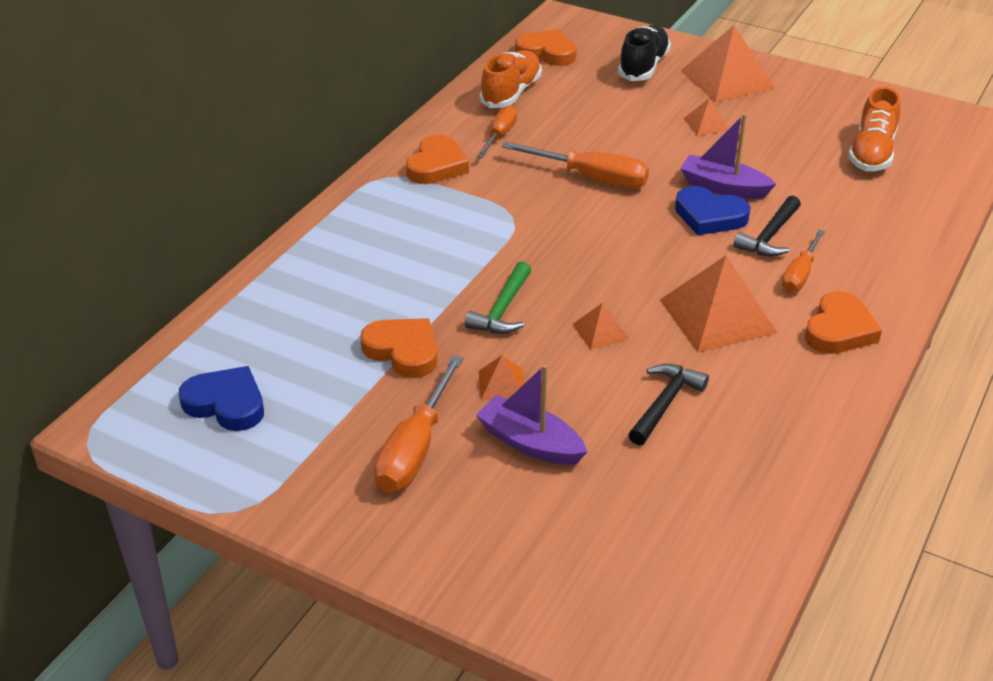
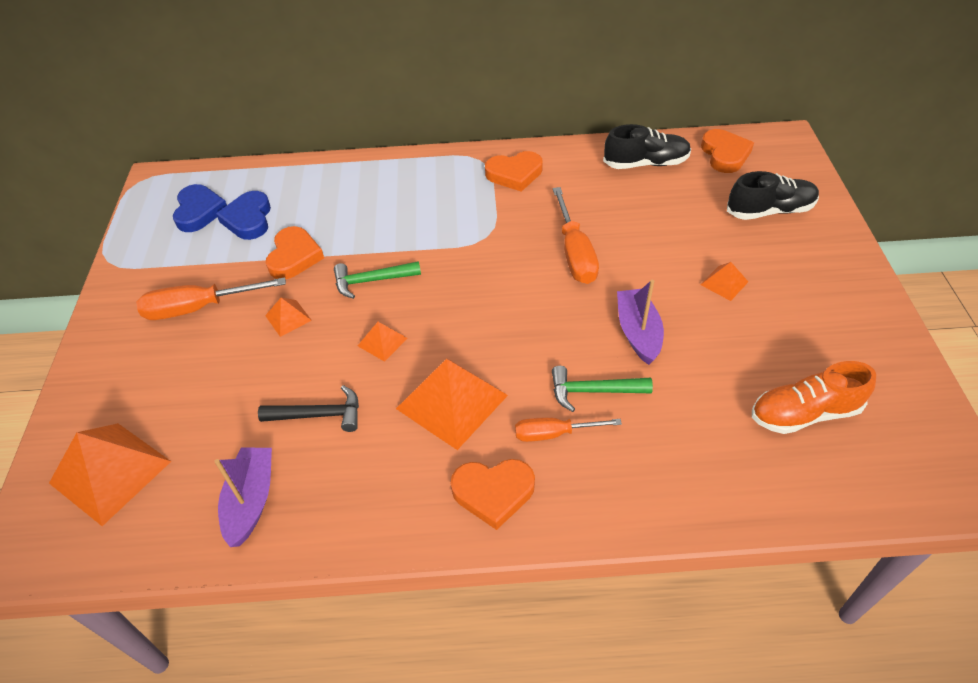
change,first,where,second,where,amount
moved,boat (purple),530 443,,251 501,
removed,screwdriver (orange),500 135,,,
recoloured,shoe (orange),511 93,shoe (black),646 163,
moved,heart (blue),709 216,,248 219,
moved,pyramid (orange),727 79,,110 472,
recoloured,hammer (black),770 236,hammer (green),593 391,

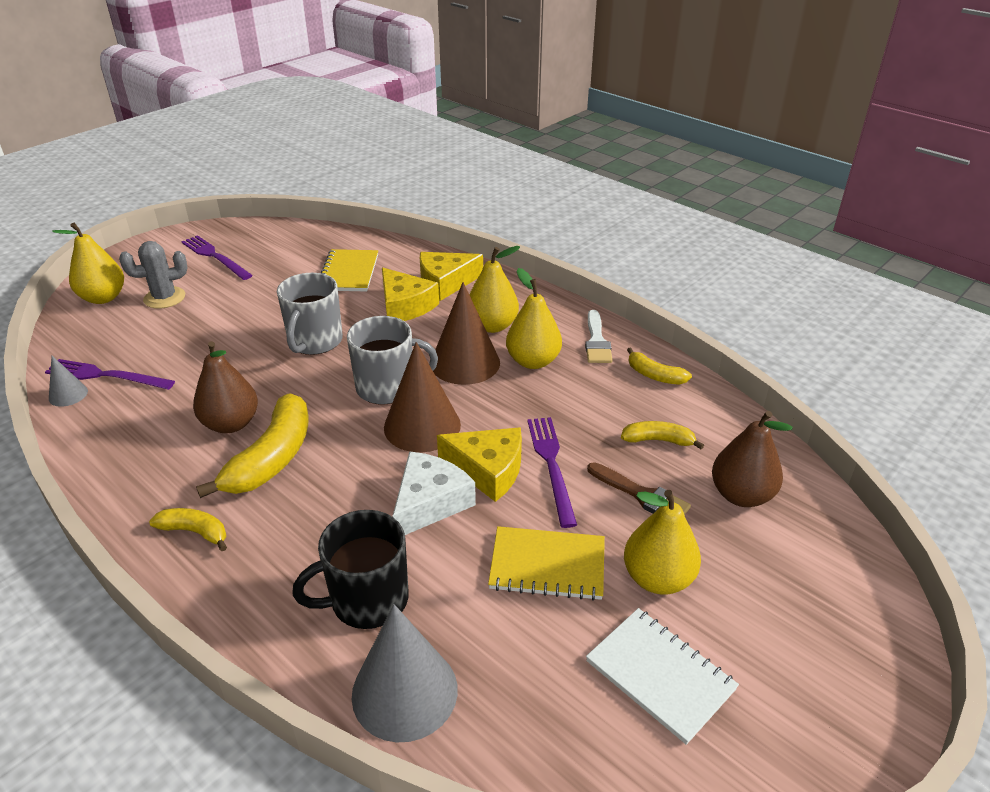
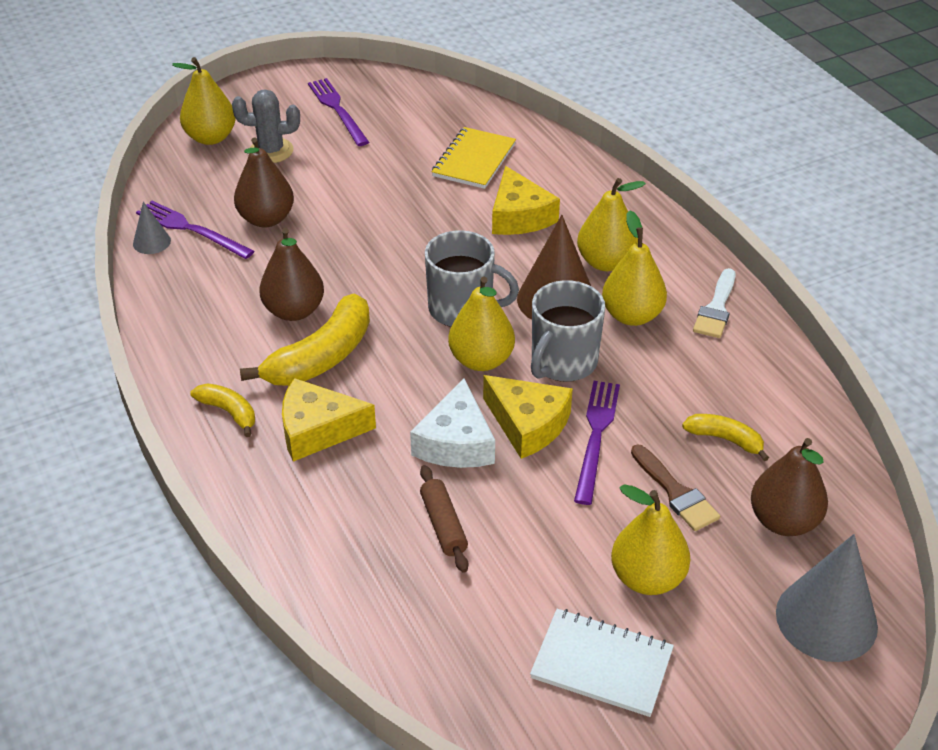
change,first,where,second,where,amount
moved,mug (grey),314 342,,563 362,
removed,mug (black),367 600,,,
moved,cone (grey),404 691,,826 619,
replaced,cone (brown),422 426,pear (yellow),481 360,
turned,cheese (white),430 503,,456 442,135 degrees clockwise
moved,cheese (yellow),445 283,,317 430,
removed,notebook (yellow),547 565,,,
turned,notebook (white),660 675,,601 664,45 degrees counterclockwise
removed,banana (yellow),654 375,,,
added,,,pear (brown),266 219,
added,,,rolling pin (brown),443 525,

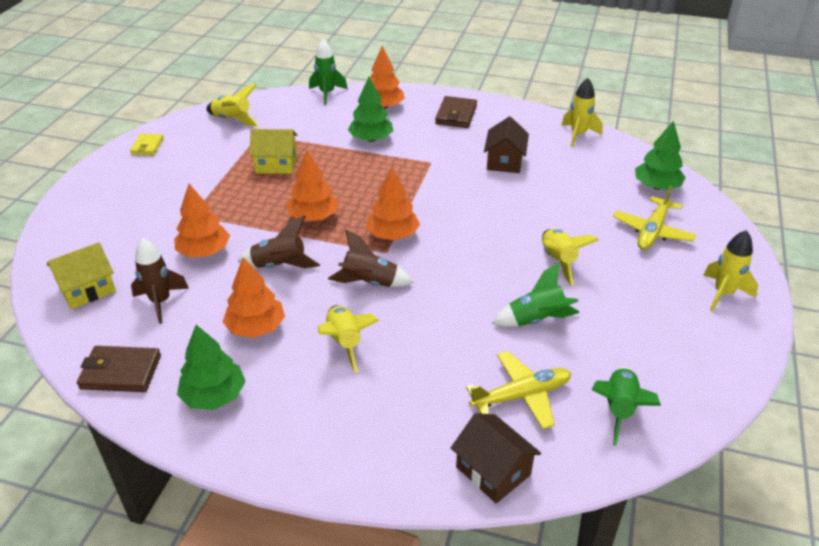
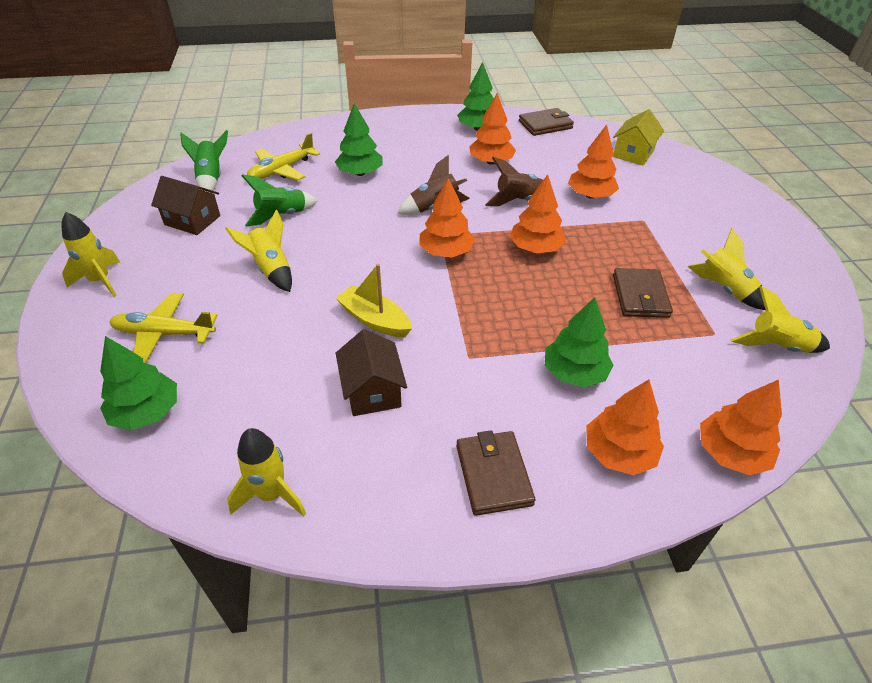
change,first,where,second,where,amount
removed,wallet (yellow),147 146,,,
removed,rocket (brown),161 302,,,
replaced,house (yellow),276 164,wallet (brown),640 296,
replaced,rocket (green),327 94,tree (orange),731 453,
moved,rocket (yellow),345 342,,724 289,
moved,house (brown),493 471,,192 220,
turned,plane (yellow),652 231,,164 334,90 degrees counterclockwise
added,,,tree (green),360 173,
added,,,boat (yellow),374 320,

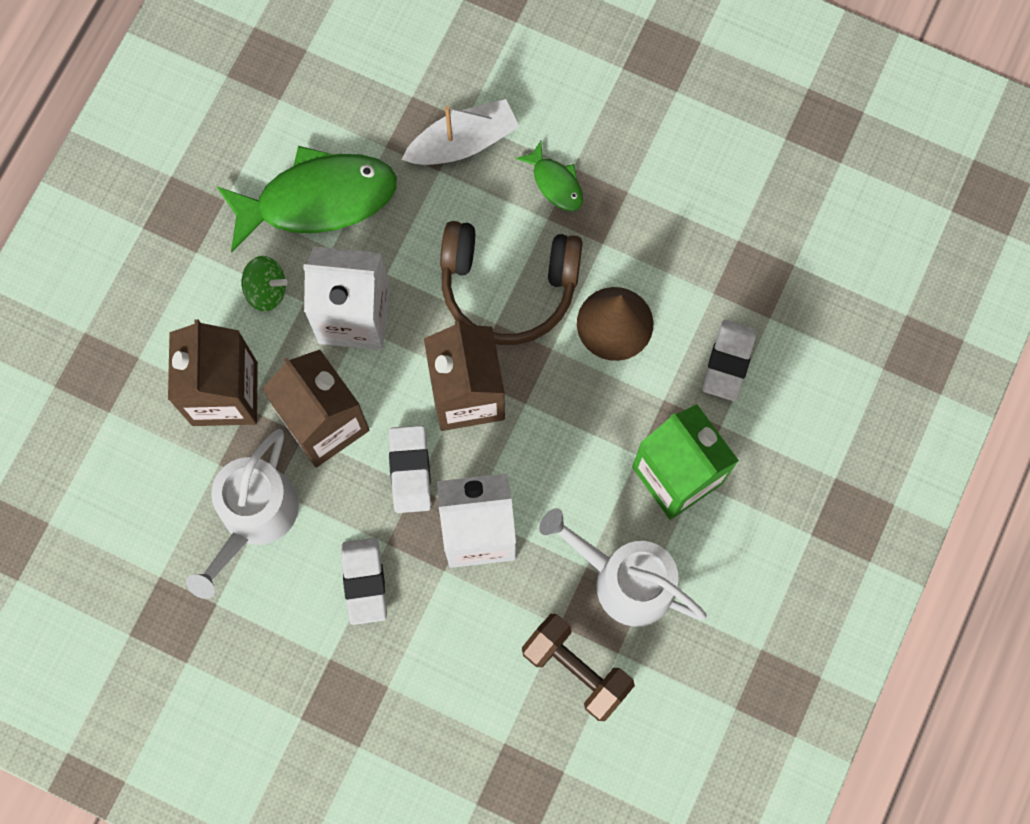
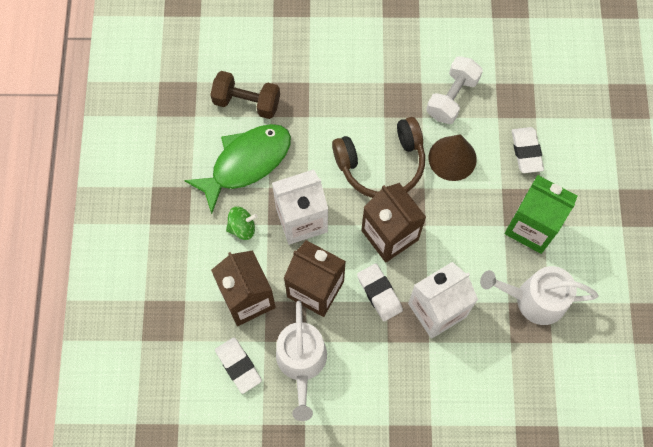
change,first,where,second,where,amount
moved,eraser (white),364 582,,238 366,
removed,boat (white),463 142,,,
removed,fish (green),555 183,,,
moved,dumbbell (brown),576 669,,247 102,
added,,,dumbbell (white),452 97,

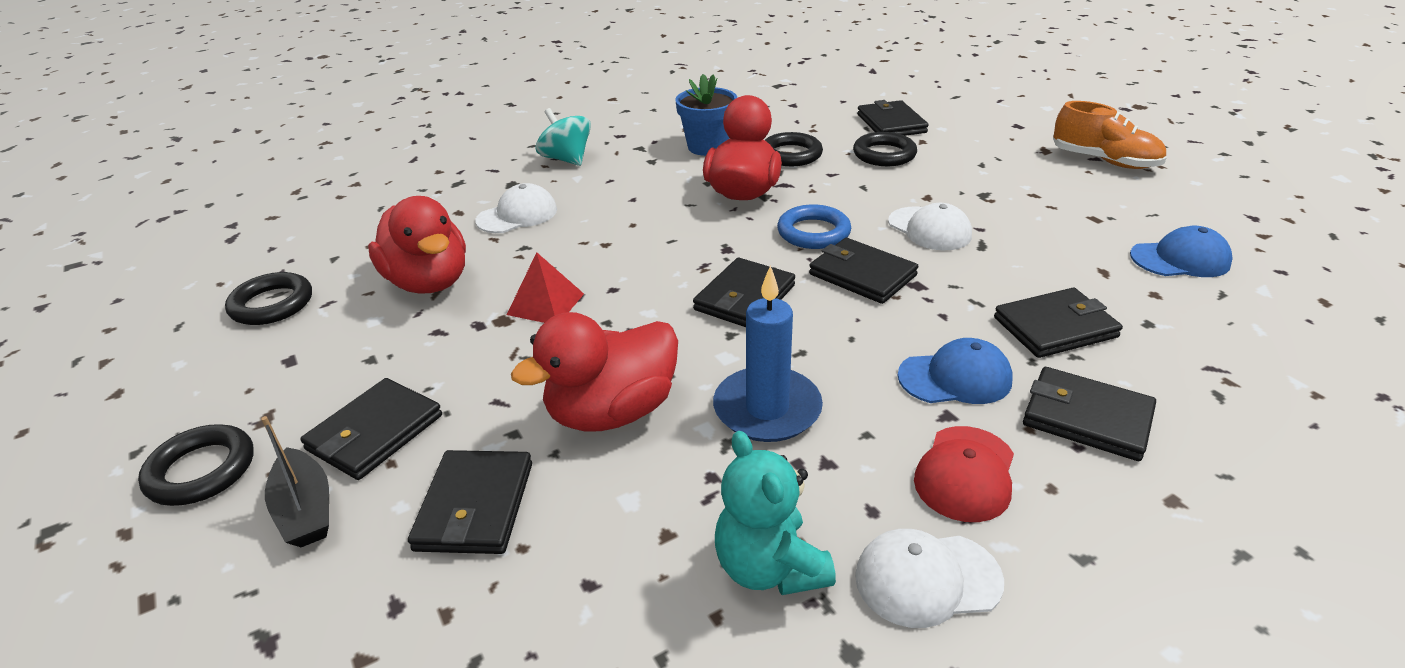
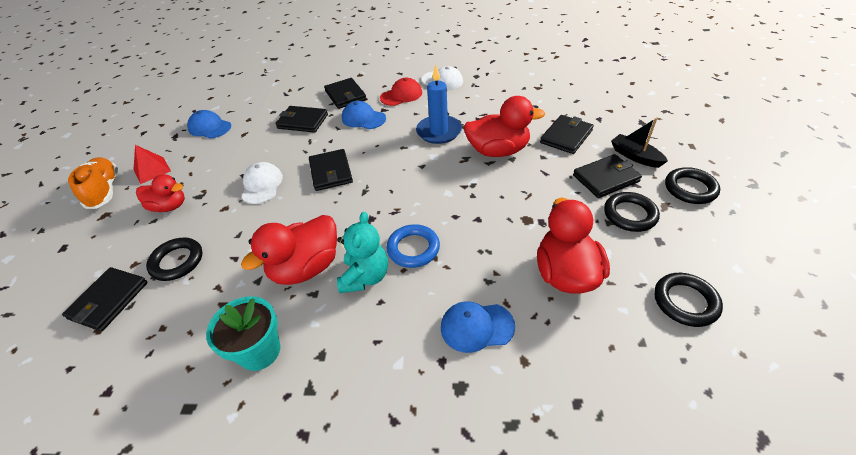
change,first,where,second,where,amount
turned,boat (black),305 510,,635 156,45 degrees counterclockwise
recoloured,cap (white),517 215,cap (blue),476 327,
moved,pyramid (red),545 304,,152 170,
removed,spinning top (turquoise),566 159,,,
recoloured,flower pot (blue),707 147,flower pot (turquoise),259 351,
removed,wallet (black),744 298,,,
moved,teddy bear (turquoise),769 567,,365 277,
moved,ring (black),791 154,,630 215,
moved,ring (blue),813 232,,413 248,
added,,,duck (red),169 206,

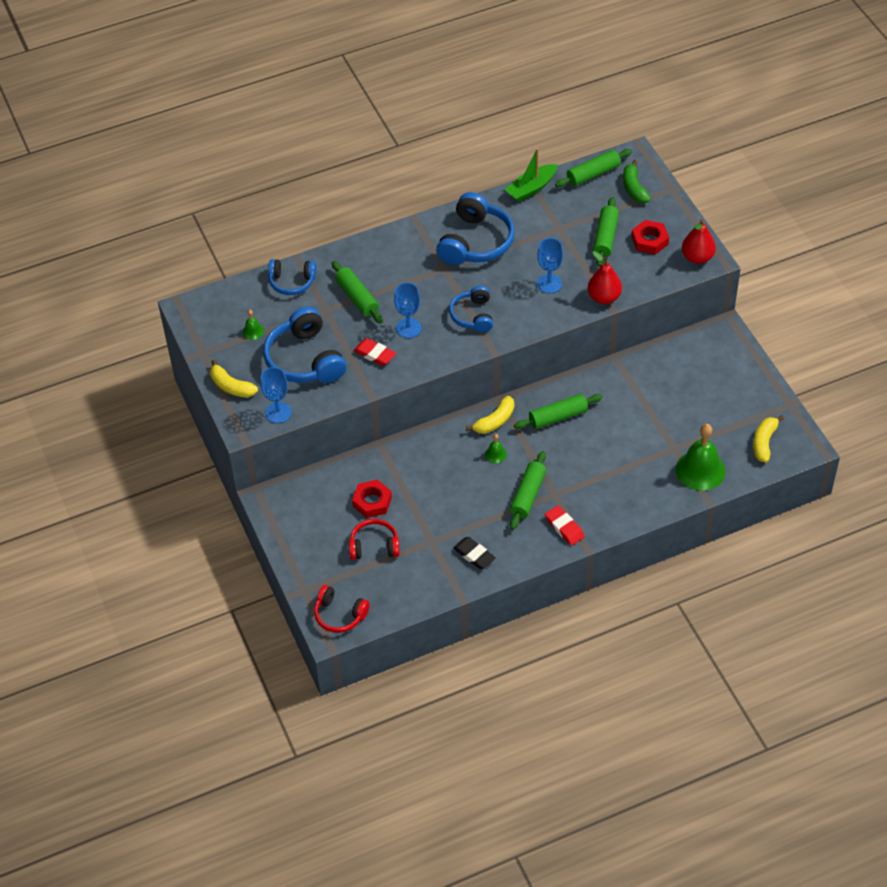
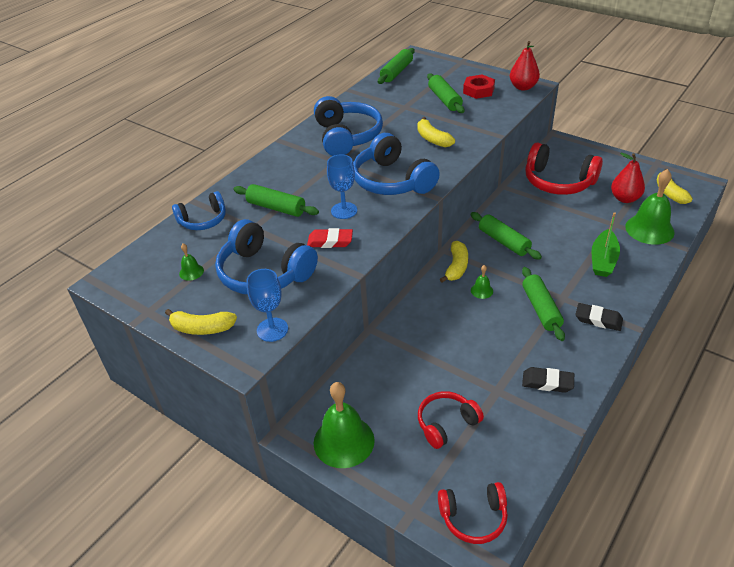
change,first,where,second,where,amount
removed,nut (red),372 502,,,
resized,headphones (blue),473 315,,392 181,x1.67
moved,boat (green),531 188,,603 260,
turned,rolling pin (green),558 417,,503 241,75 degrees counterclockwise
replaced,goblet (blue),549 284,banana (yellow),433 139,
recoloured,eraser (red),564 527,eraser (black),598 319,
moved,pear (red),604 297,,625 198,
removed,banana (green),634 188,,,
added,,,bell (green),344 441,
added,,,headphones (red),558 182,

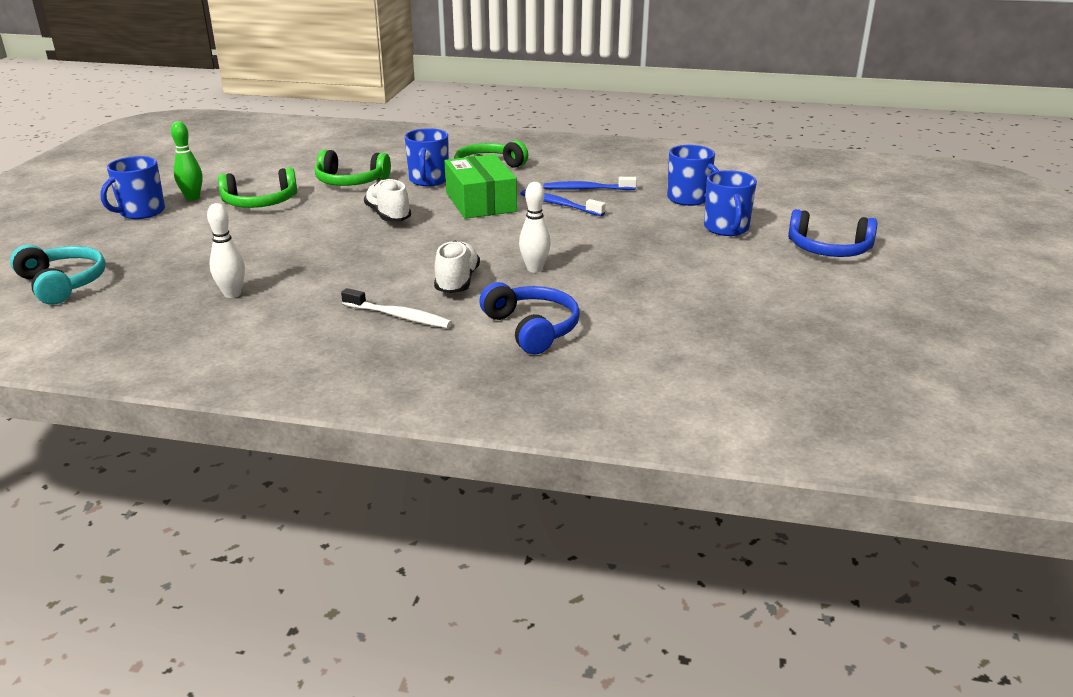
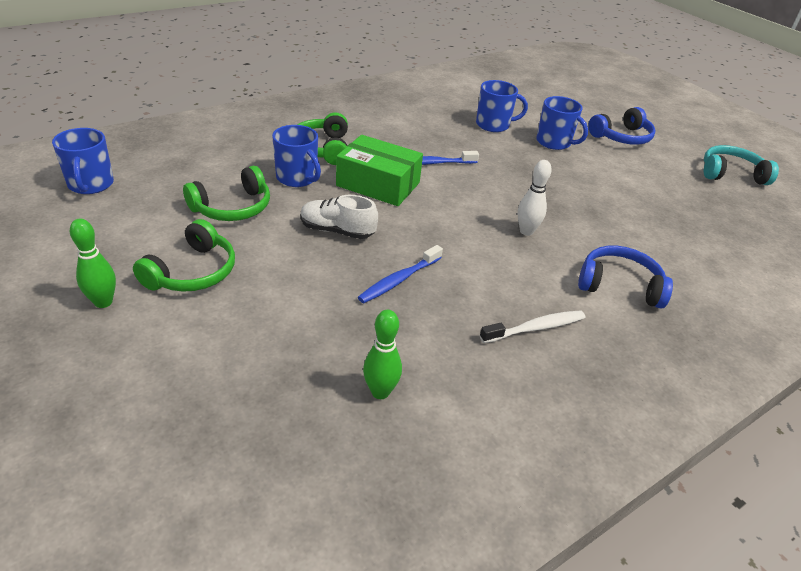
change,first,where,second,where,amount
moved,headphones (turquoise),63 284,,731 174,
moved,mug (blue),141 212,,90 184,
recoloured,bowling pin (white),232 294,bowling pin (green),380 392,
removed,shoe (white),457 282,,,
moved,toothbrush (blue),586 189,,399 280,

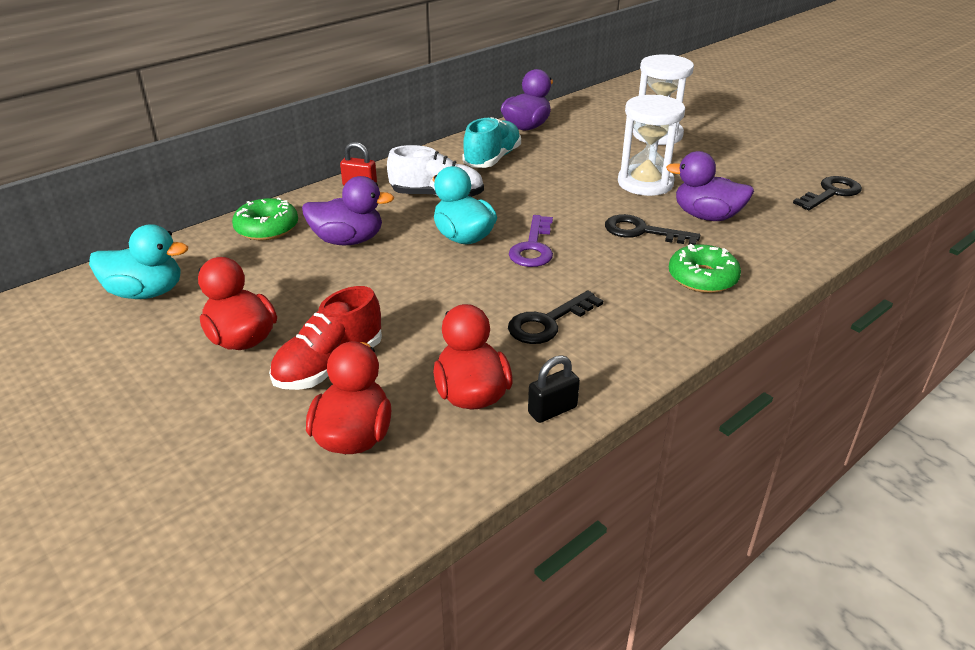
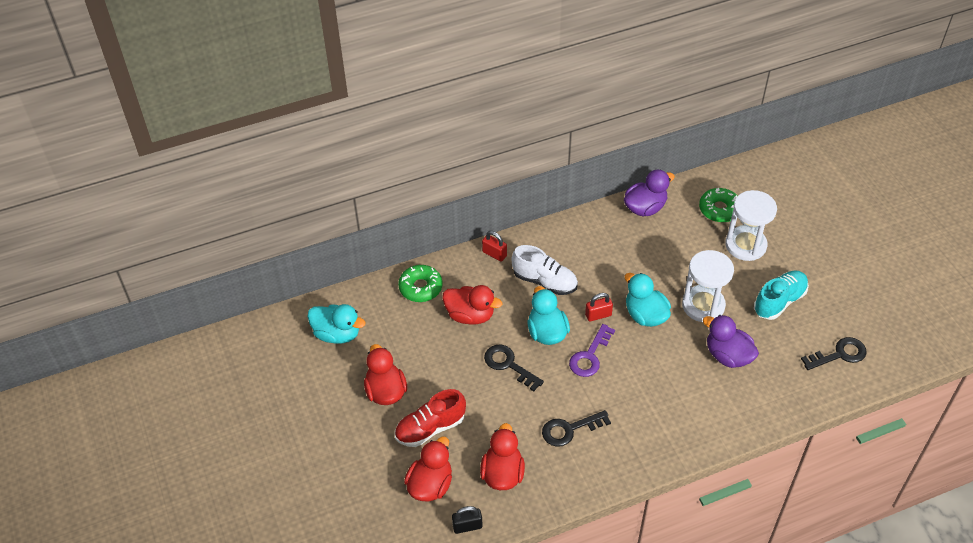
change,first,where,second,where,amount
recoloured,duck (purple),348 240,duck (red),470 315,
moved,shoe (turquoise),492 159,,779 301,
moved,padlock (black),552 410,,467 526,
moved,key (black),642 231,,508 365,
moved,donut (green),702 278,,719 209,
added,,,padlock (red),598 315,
added,,,duck (turquoise),645 315,

